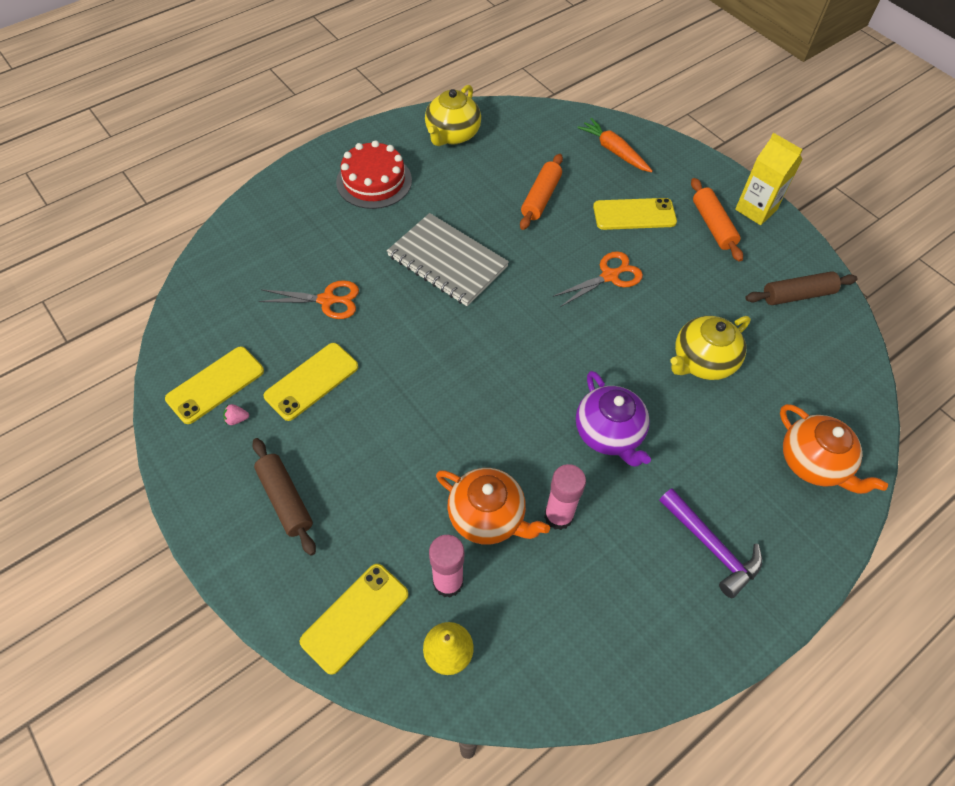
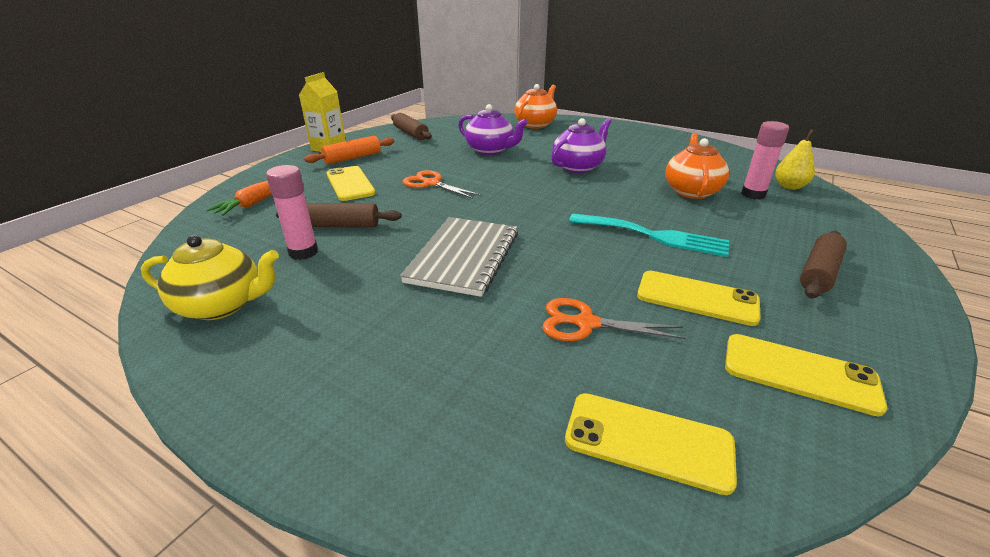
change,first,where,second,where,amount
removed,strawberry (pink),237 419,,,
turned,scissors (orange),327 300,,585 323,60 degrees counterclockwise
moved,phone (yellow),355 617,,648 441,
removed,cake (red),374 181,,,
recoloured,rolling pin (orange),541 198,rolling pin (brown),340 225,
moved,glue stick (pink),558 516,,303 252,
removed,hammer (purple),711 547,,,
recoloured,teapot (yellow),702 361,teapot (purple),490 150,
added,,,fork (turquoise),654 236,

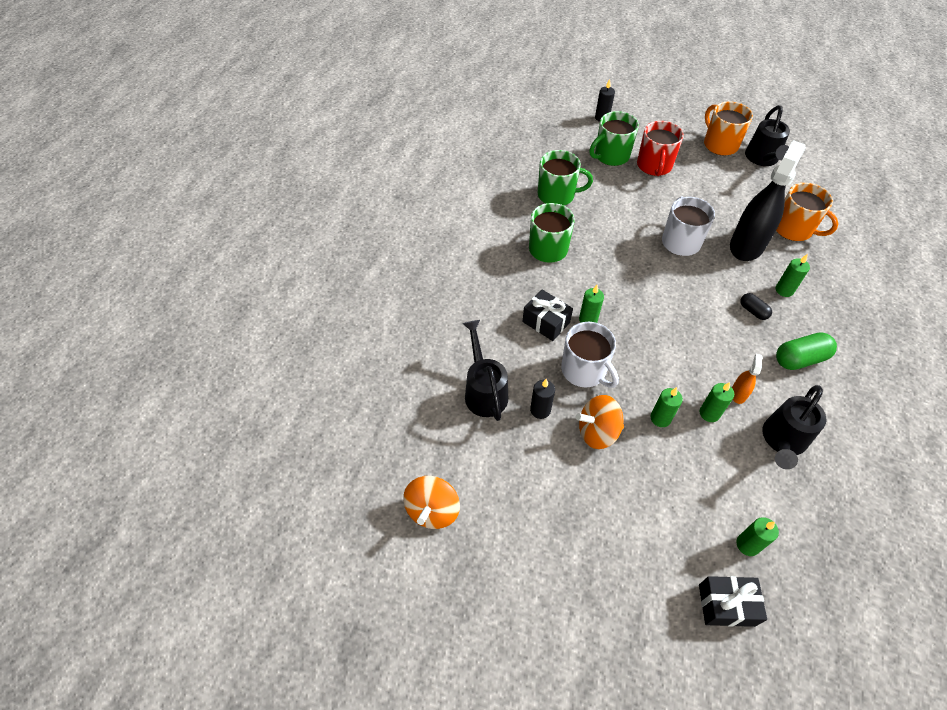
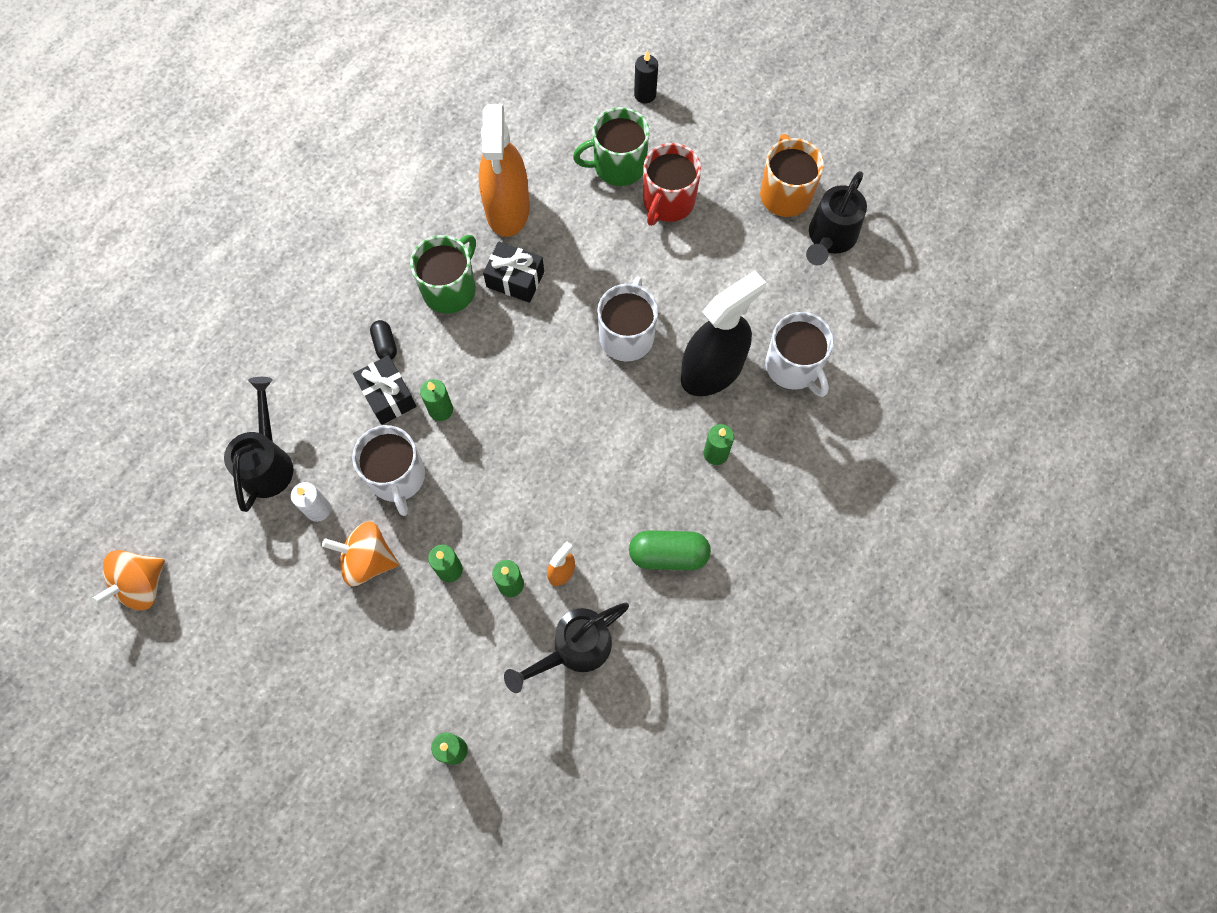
change,first,where,second,where,amount
recoloured,candle (black),540 410,candle (white),318 509,
replaced,mug (green),557 195,spray bottle (orange),507 209,
moved,gift (black),726 605,,515 279,
moved,capsule (black),753 311,,385 345,
recoloured,mug (orange),794 229,mug (white),793 367,

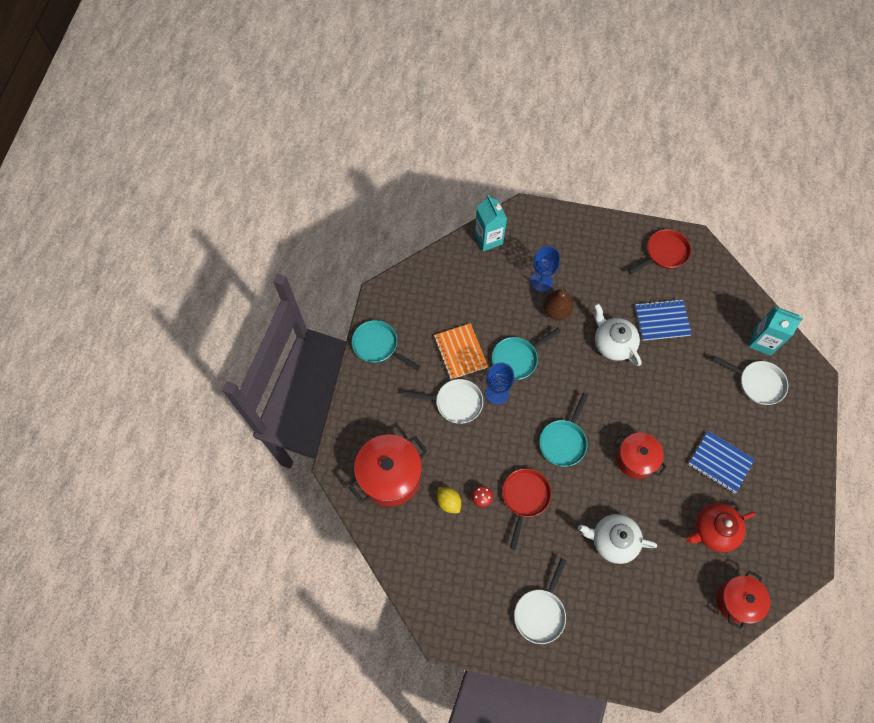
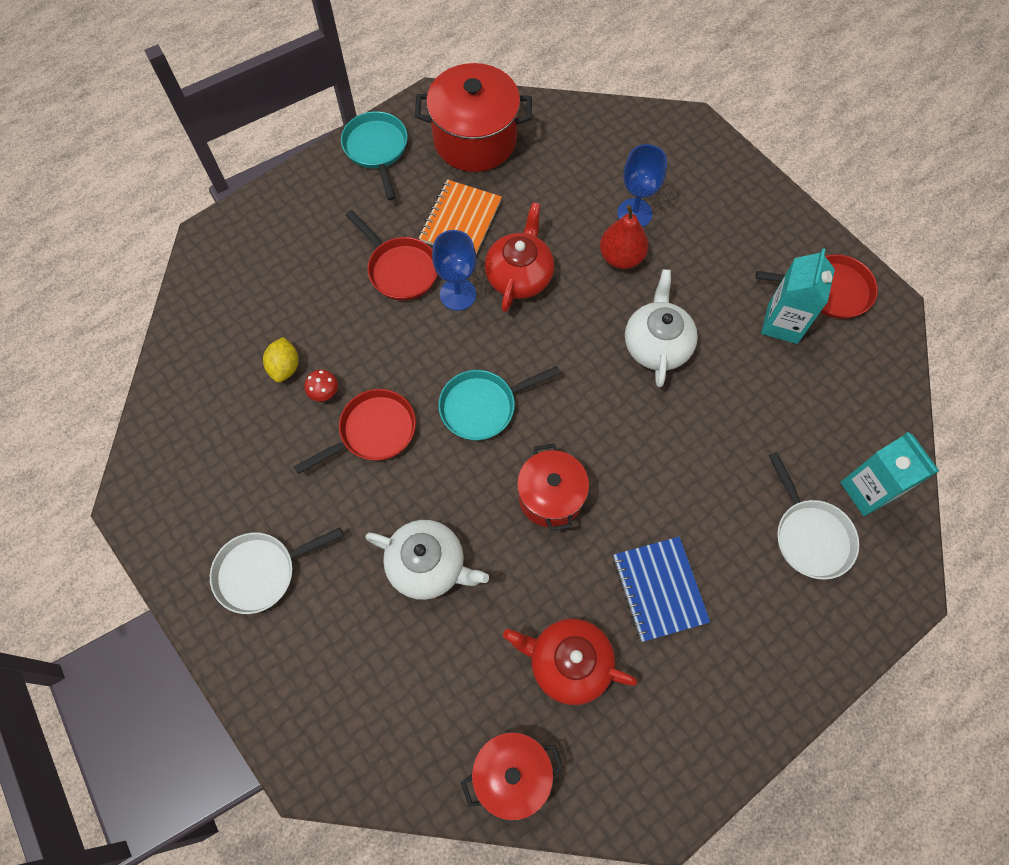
change,first,where,second,where,amount
moved,pot (red),390 476,,475 139,
recoloured,pan (white),455 403,pan (red),400 269,
moved,carton (turquoise),488 239,,782 323,
replaced,pan (turquoise),517 358,teapot (red),519 275,
recoloured,pear (brown),556 310,pear (red),621 257,
turned,teapot (white),613 540,,428 565,150 degrees clockwise
removed,notebook (blue),662 320,,,

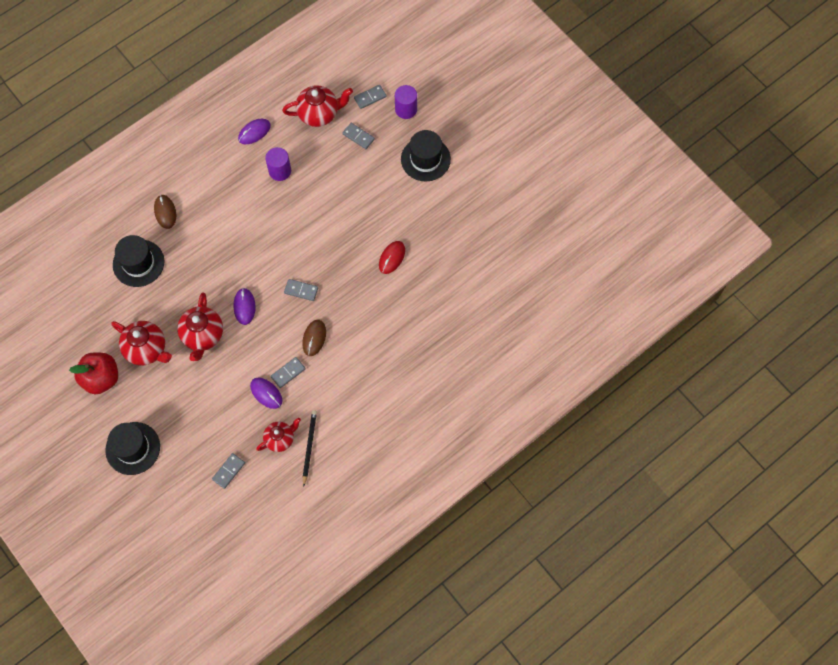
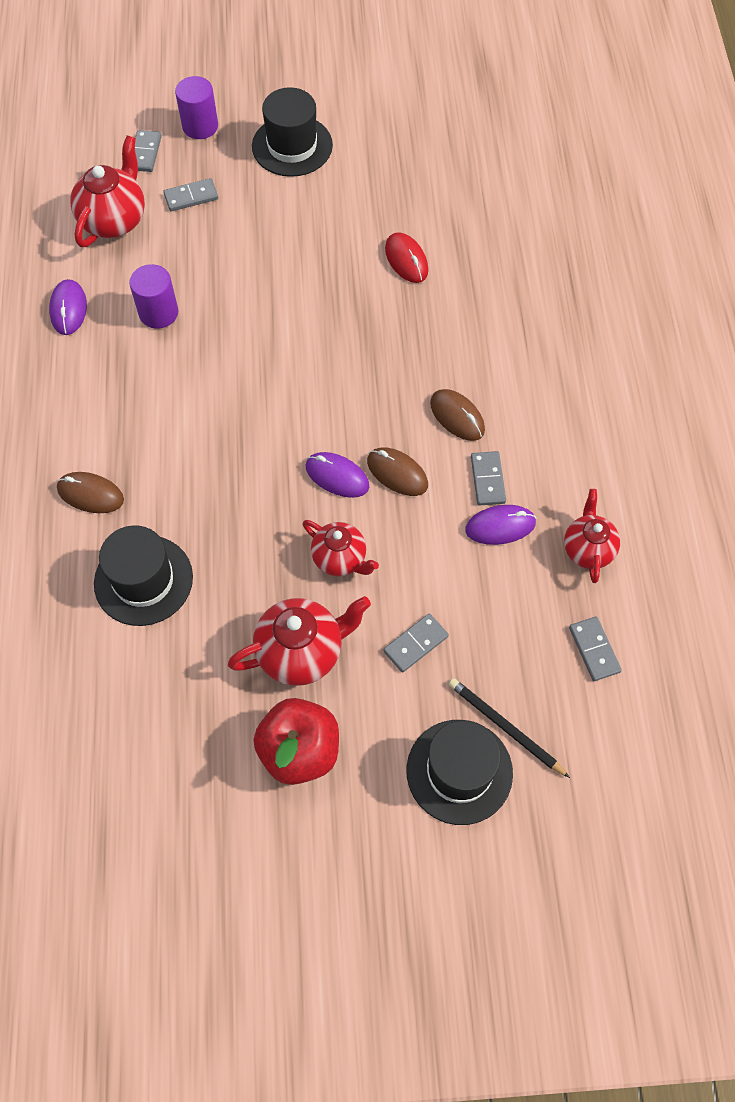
change,first,where,second,where,amount
resized,teapot (red),203 335,,340 558,x0.66
moved,domino (grey),301 290,,415 644,
moved,pencil (black),309 447,,505 727,
added,,,mouse (brown),397 473,

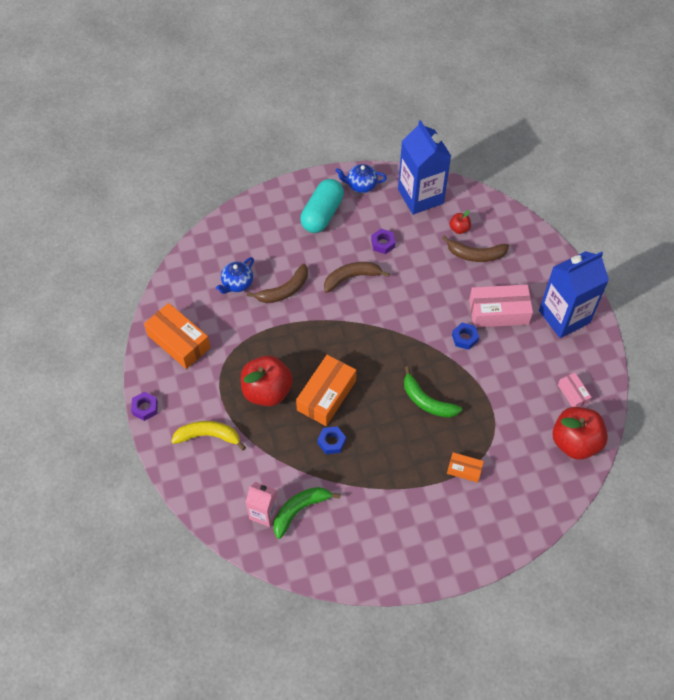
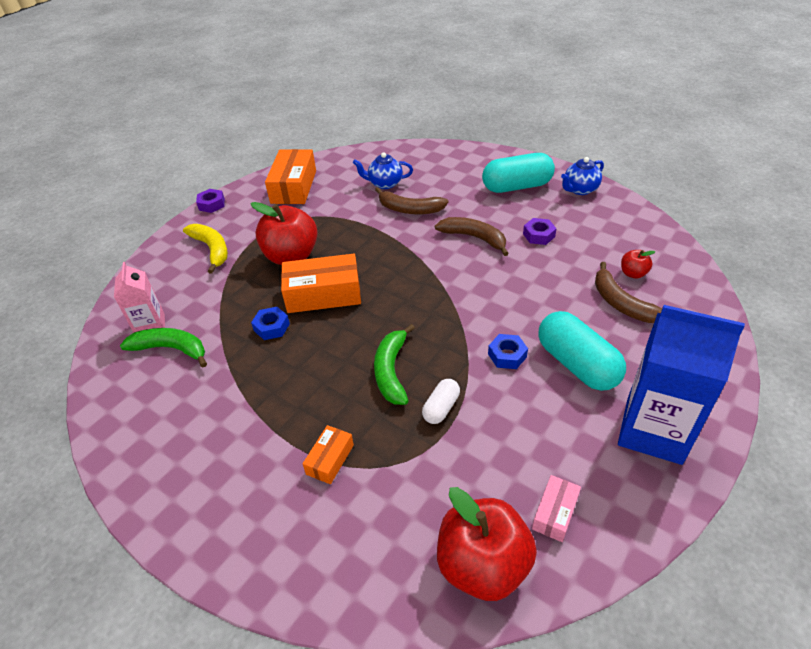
change,first,where,second,where,amount
turned,teapot (blue),361 185,,580 190,90 degrees counterclockwise
removed,carton (blue),420 196,,,
turned,box (orange),464 470,,330 459,45 degrees clockwise
replaced,box (pink),498 312,capsule (turquoise),577 364,
added,,,capsule (white),441 408,

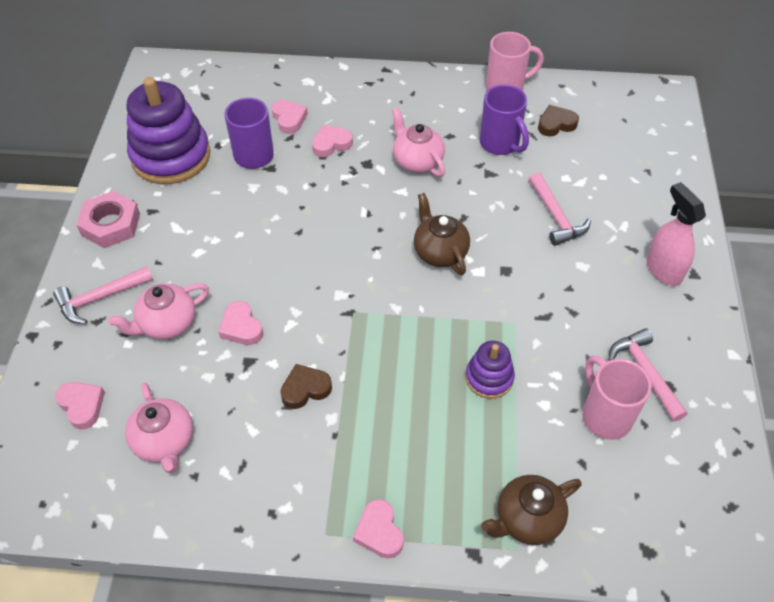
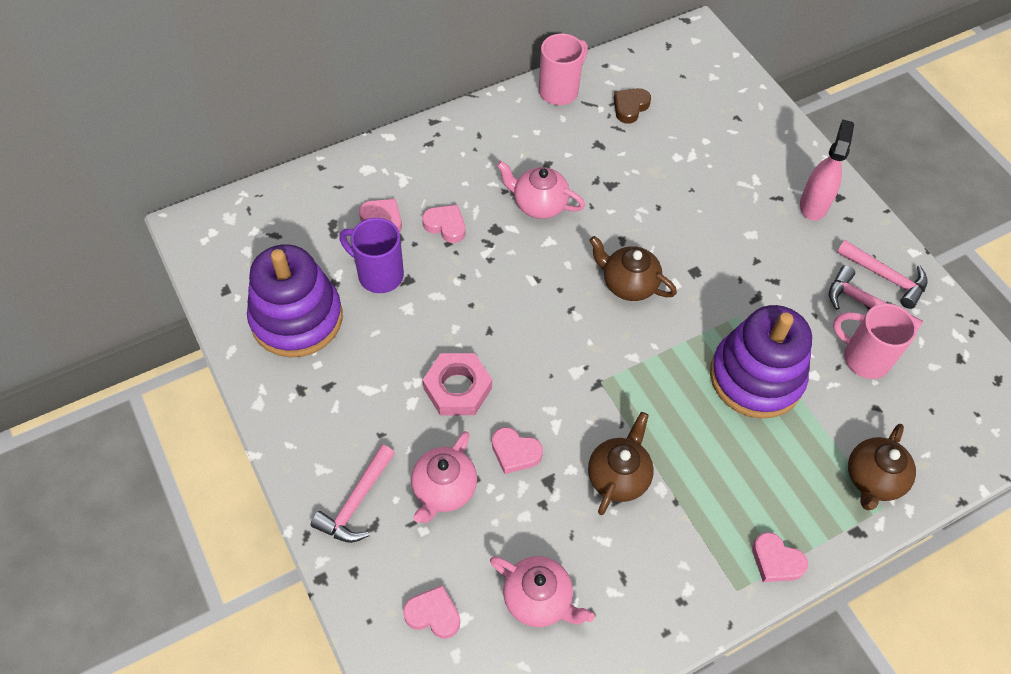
change,first,where,second,where,amount
moved,nut (pink),111 224,,457 388,
replaced,heart (brown),305 389,teapot (brown),618 476,
turned,heart (pink),331 144,,445 226,90 degrees clockwise
resized,stacking toy (purple),489 378,,756 377,x1.98
removed,mug (purple),500 144,,,
moved,hammer (pink),555 216,,885 277,
turned,spray bottle (pink),663 269,,813 204,75 degrees clockwise

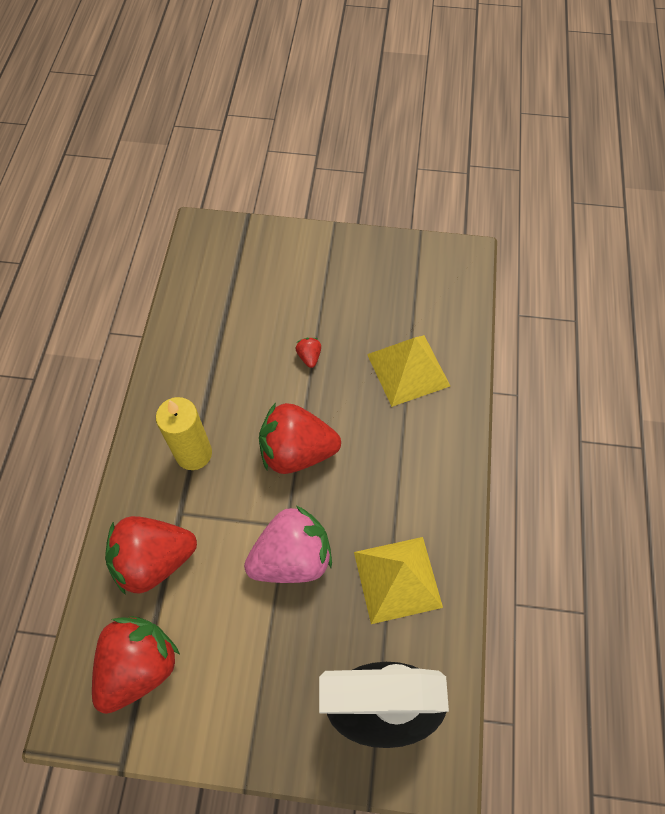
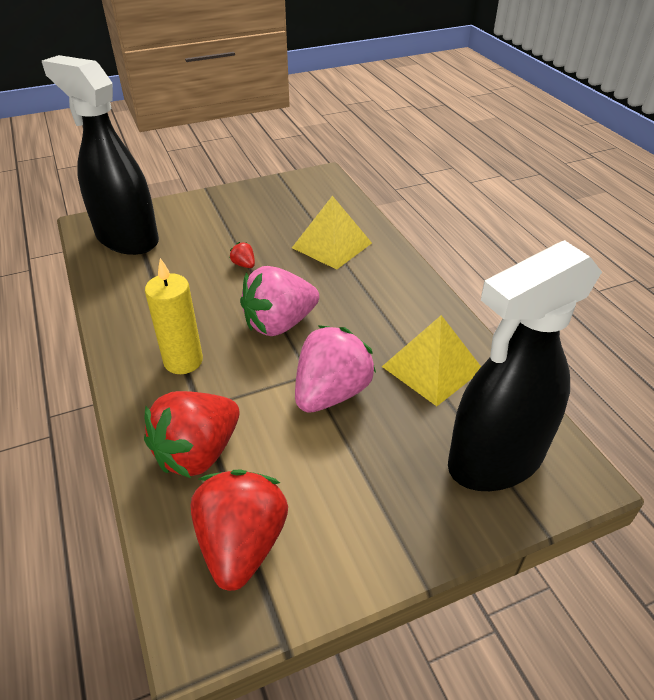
change,first,where,second,where,amount
recoloured,strawberry (red),296 451,strawberry (pink),279 324,
added,,,spray bottle (black),127 239,

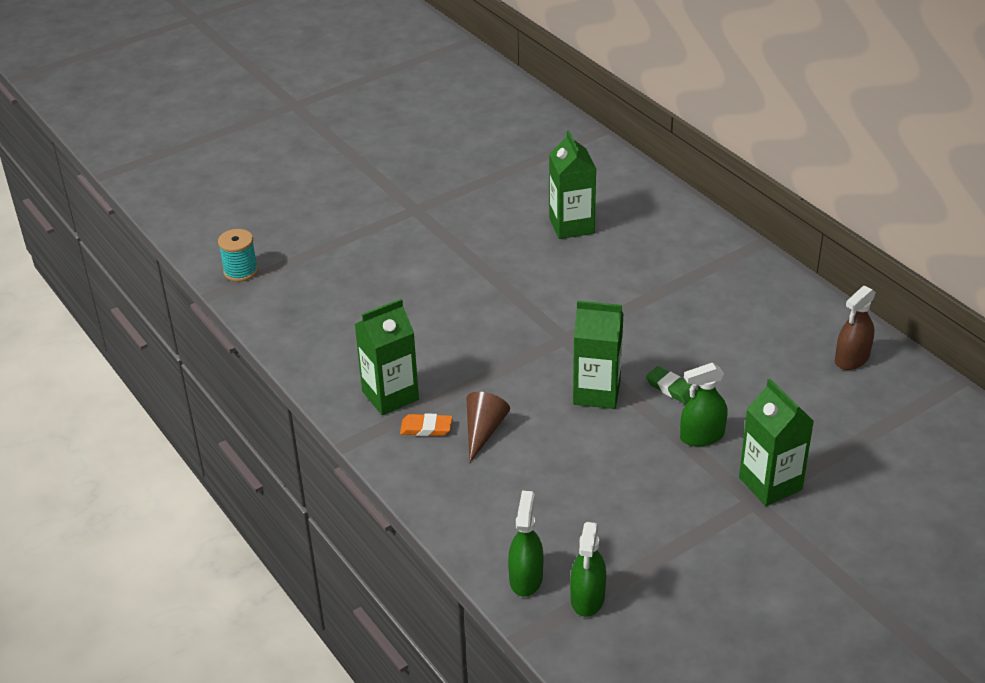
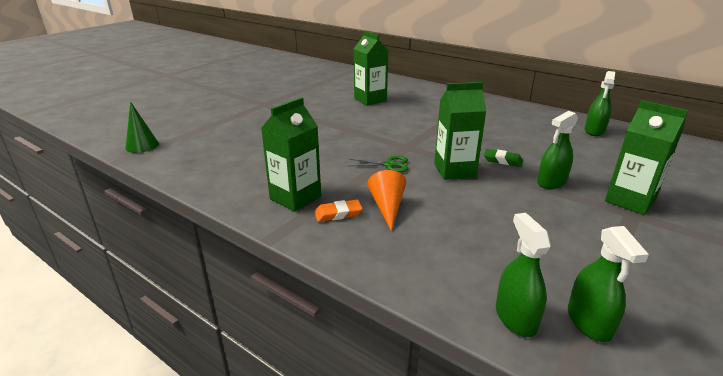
change,first,where,second,where,amount
replaced,spool (turquoise),240 271,cone (green),142 146,
recoloured,cone (brown),483 431,cone (orange),387 207,
recoloured,spray bottle (brown),852 359,spray bottle (green),594 131,
added,,,scissors (green),389 165,

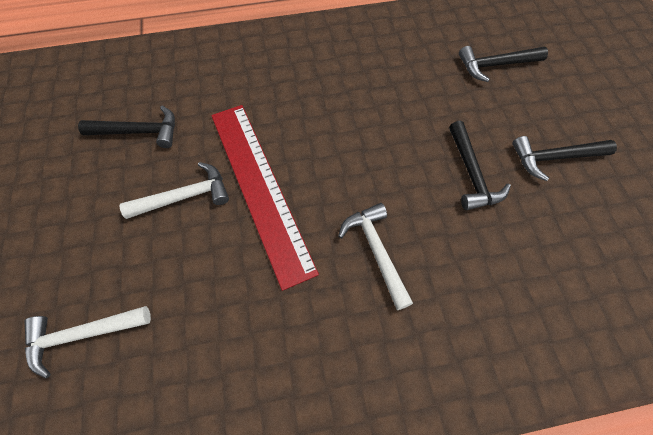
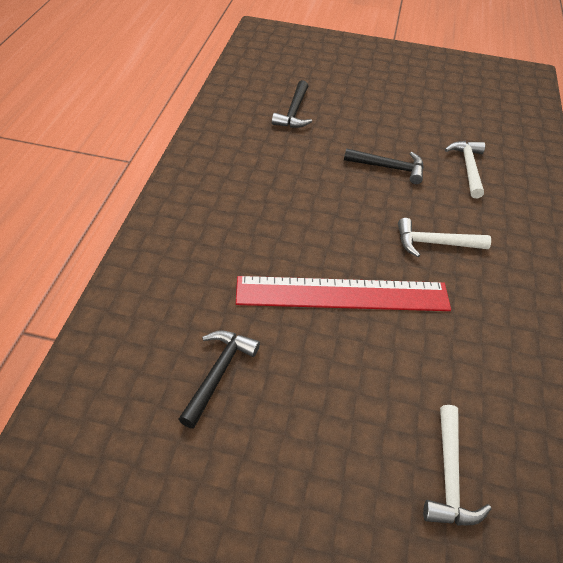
change,first,where,second,where,amount
moved,hammer (white),185 196,,468 168,
removed,hammer (black),554 158,,,

